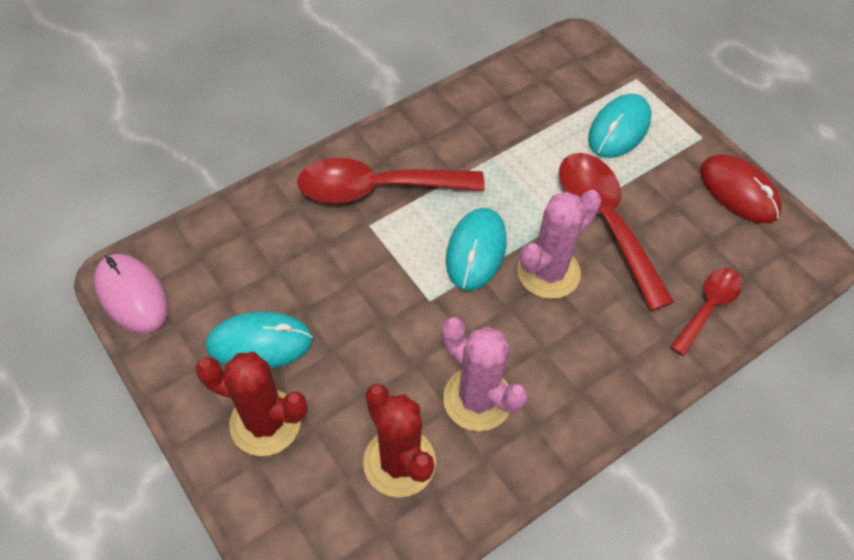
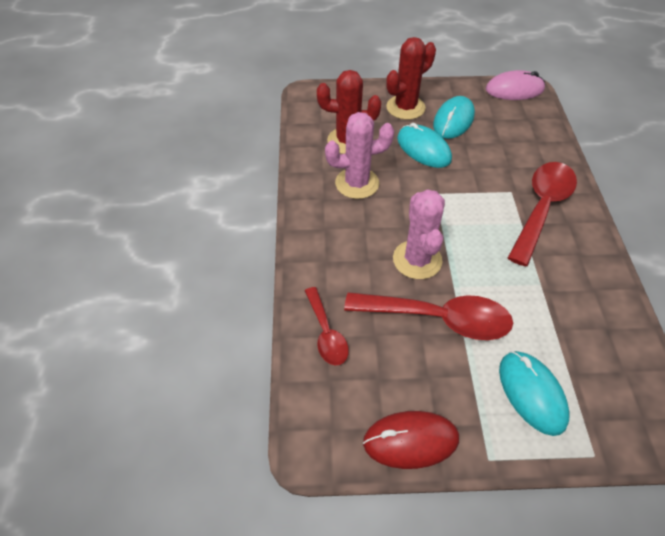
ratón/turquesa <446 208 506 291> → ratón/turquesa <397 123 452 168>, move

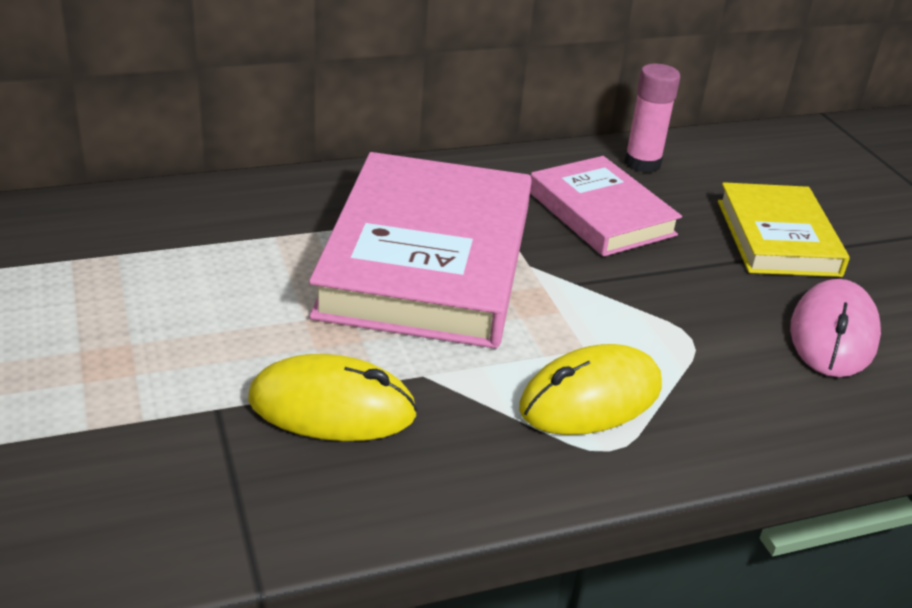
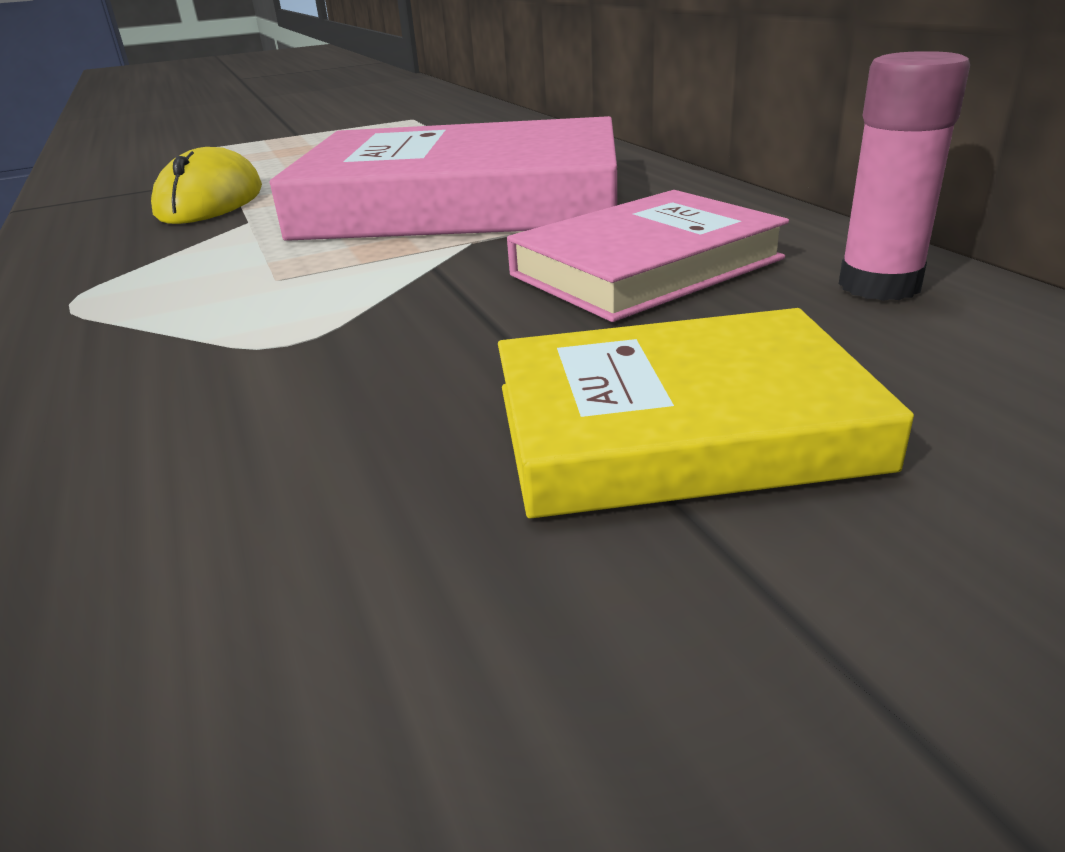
ratón/amarillo <519 344 662 435> → -
ratón/rosa <790 279 881 377> → -

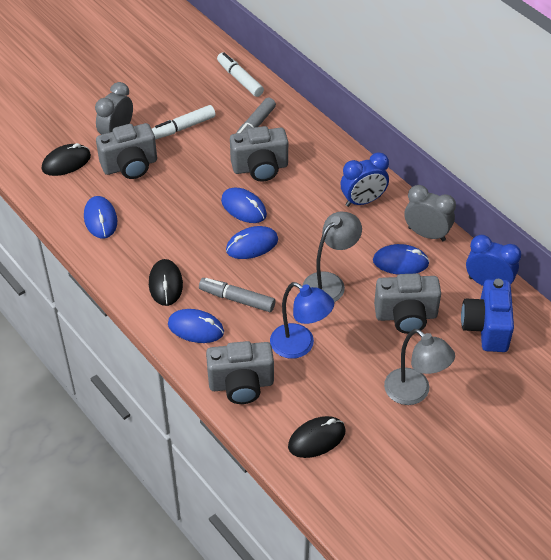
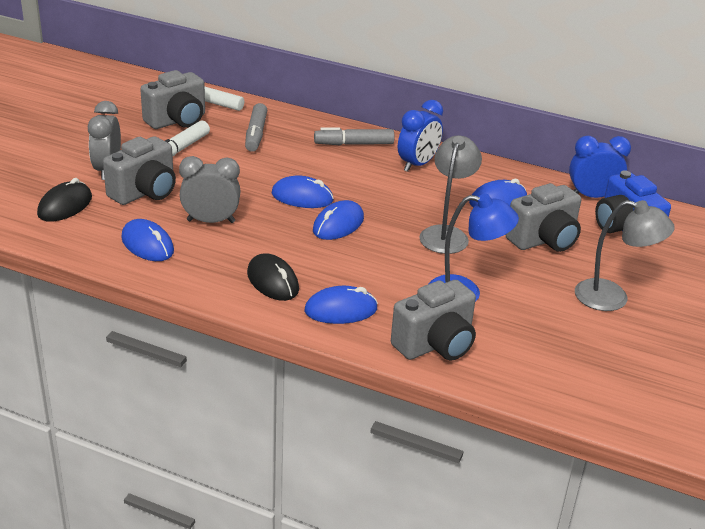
cámara/gris <230 126 288 182> → cámara/gris <140 70 205 129>, move
despertador/gris <405 185 456 241> → despertador/gris <179 156 240 223>, move
rotulador/gris <199 278 275 312> → rotulador/gris <314 127 394 145>, move
ratón/negro <288 416 346 458> → -

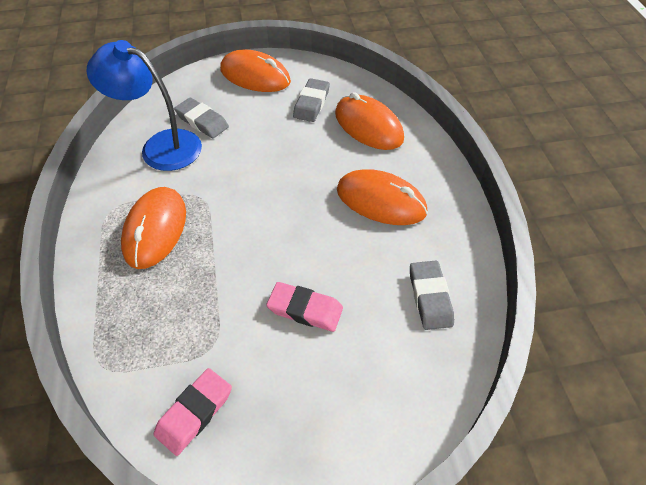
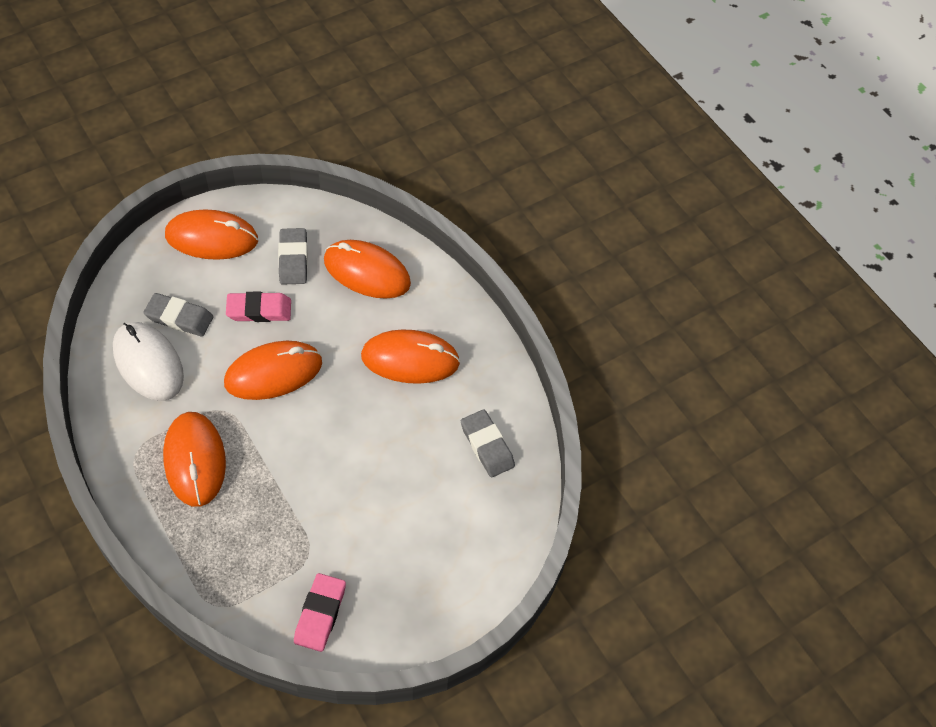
lámpara/azul <87 40 202 171> → ratón/blanco <113 322 184 401>
- → ratón/naranja <224 341 322 400>
goma de borrar/rosa <266 282 343 332> → goma de borrar/rosa <226 292 291 322>, move

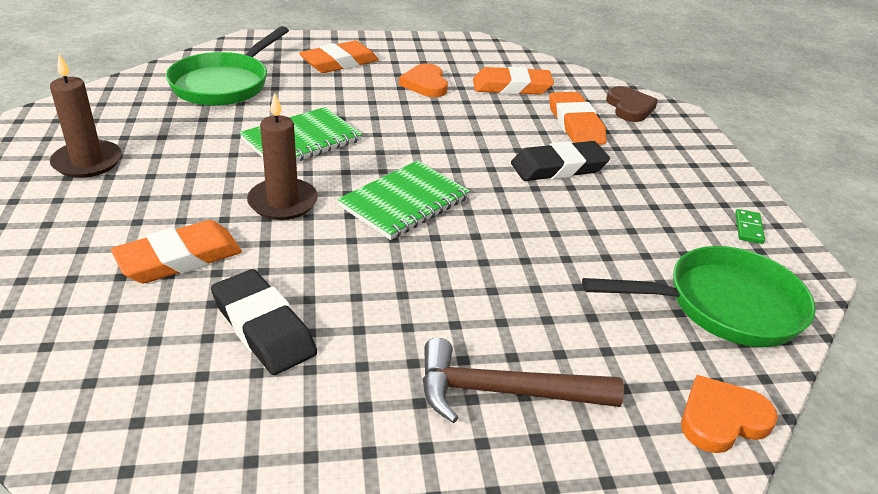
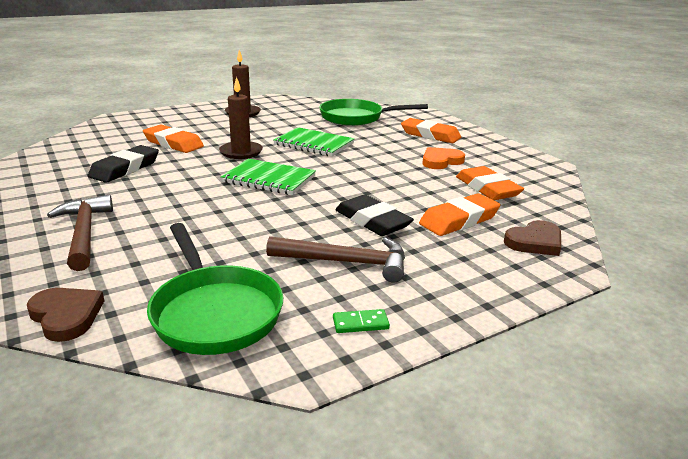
corazón/naranja <681 375 778 453> → corazón/marrón <27 288 104 342>
- → martillo/marrón <266 236 405 283>

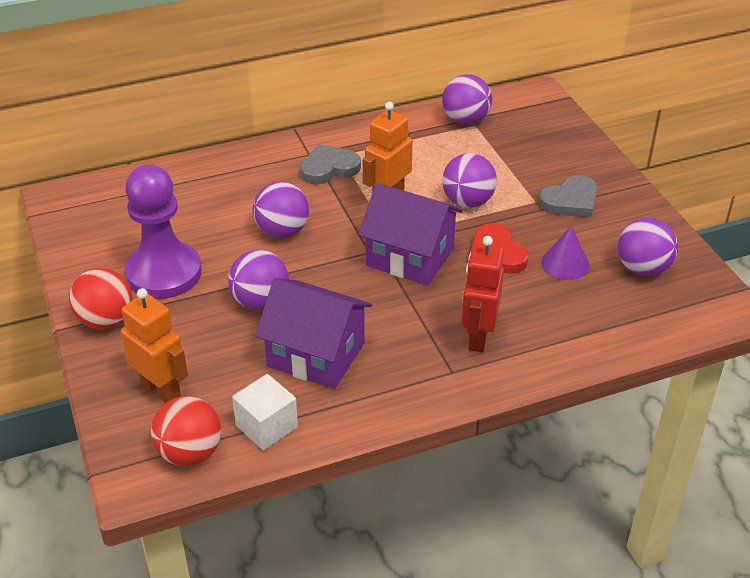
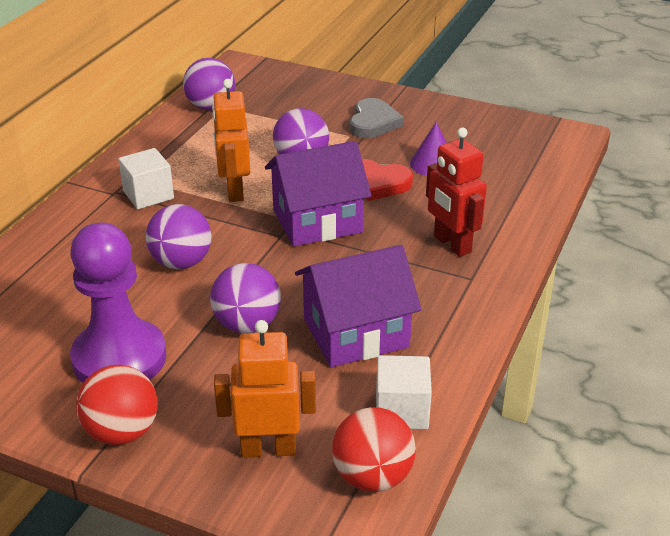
corazón/gris <300 144 361 184> → cubo/blanco <118 148 174 209>
pelota/morado <618 218 678 276> → -

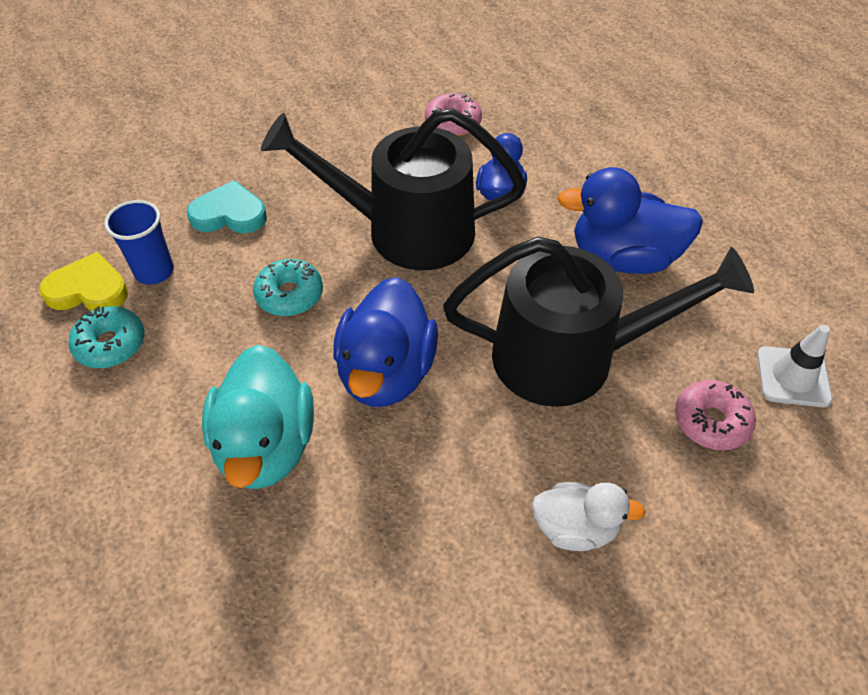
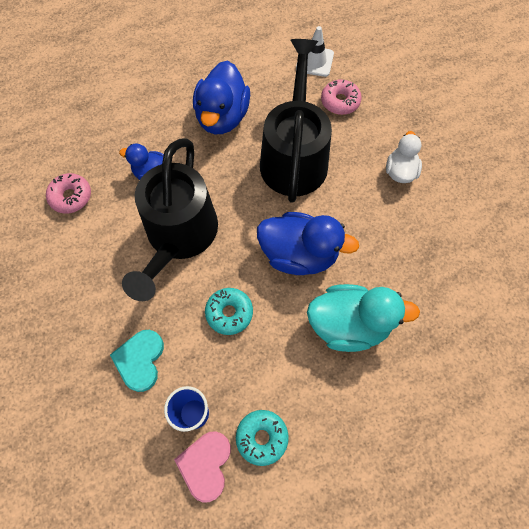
corazón/amarillo <39 252 128 311> → corazón/rosa <174 432 231 502>

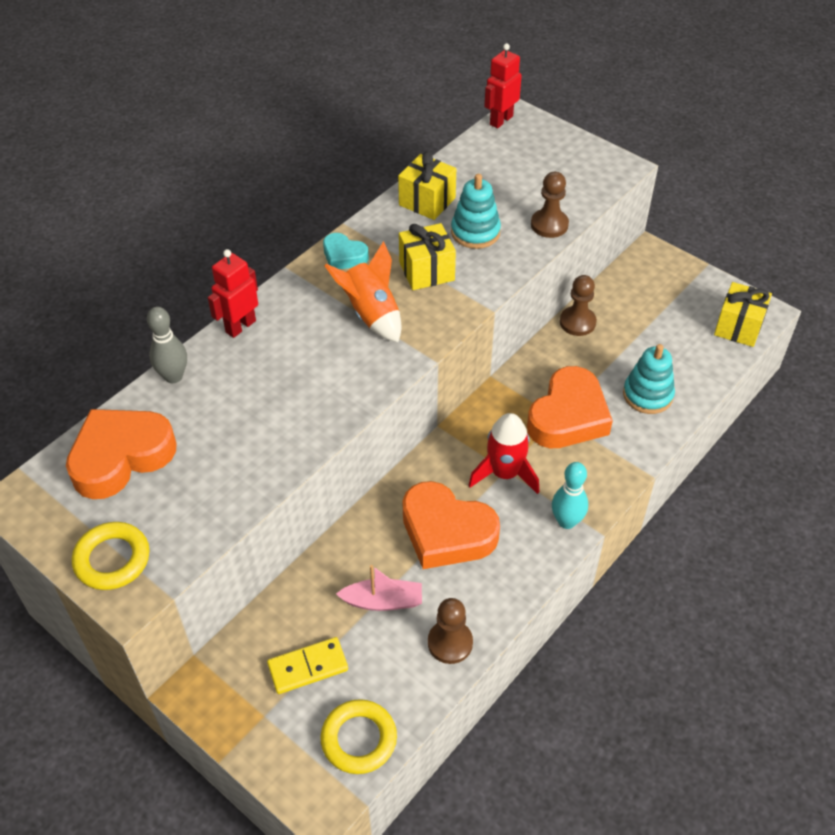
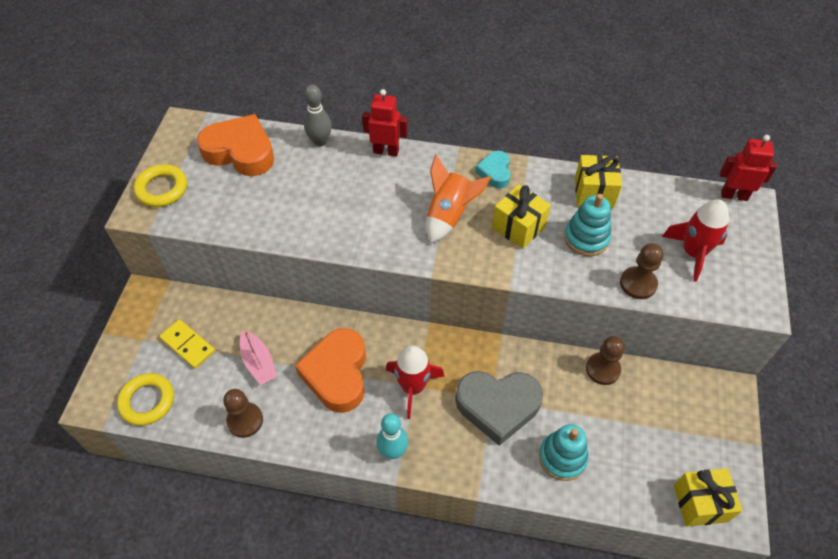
corazón/naranja <527 366 613 448> → corazón/gris <455 371 543 446>
- → cohete/rojo <662 199 729 282>

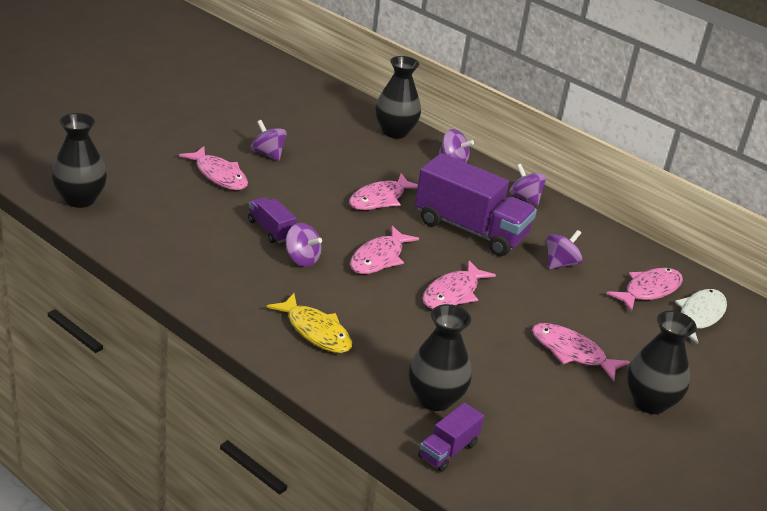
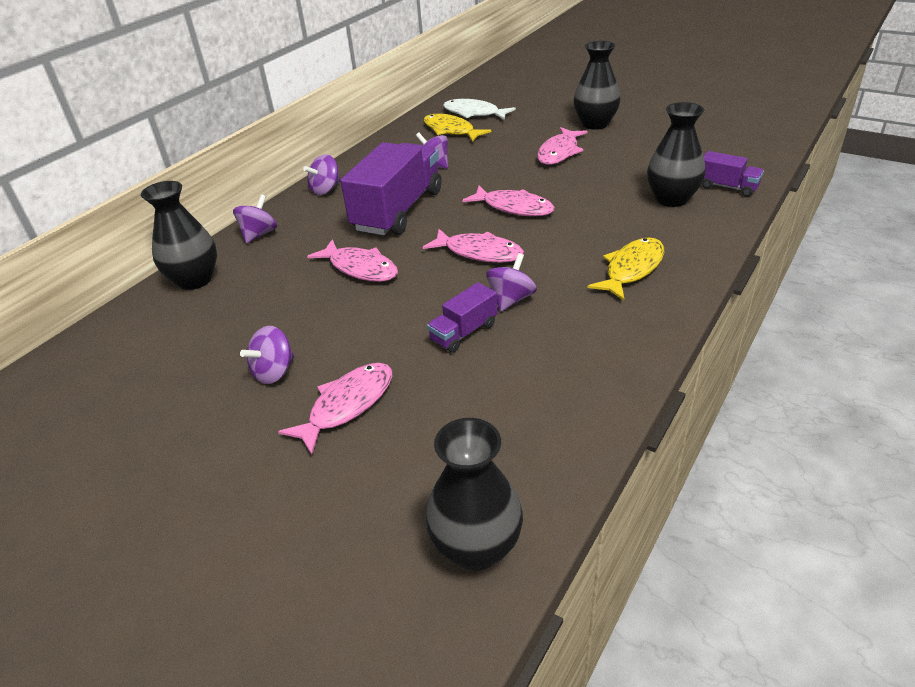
pez/rosa <606 268 683 312> → pez/amarillo <424 113 491 142>

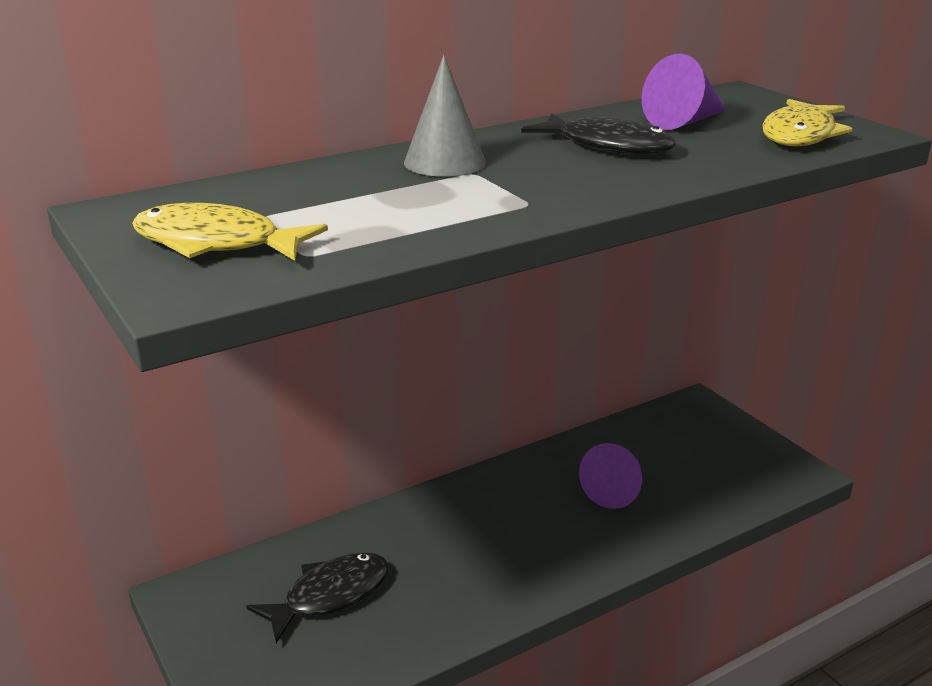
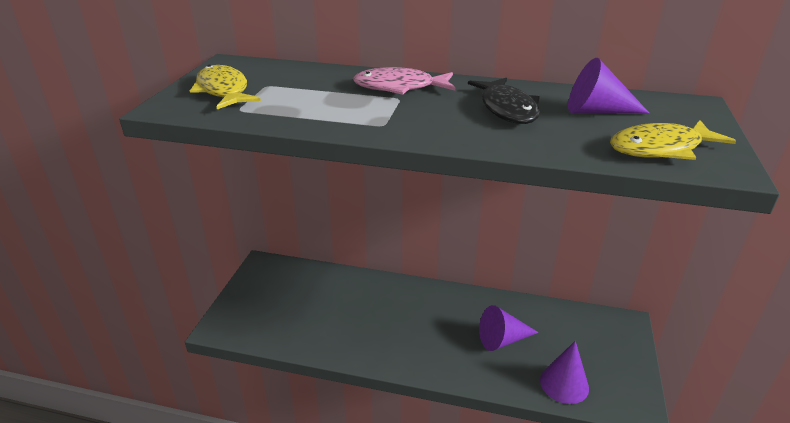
cono/gris <404 55 486 177> → pez/rosa <353 67 455 95>
- → cono/morado <540 341 589 404>
pez/negro <246 552 389 643> → -

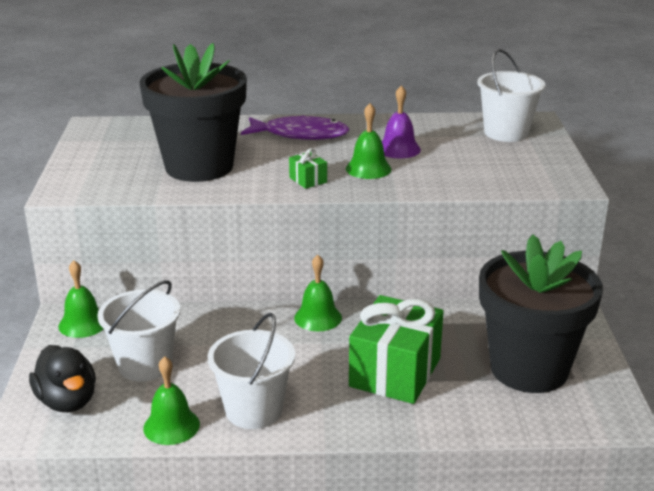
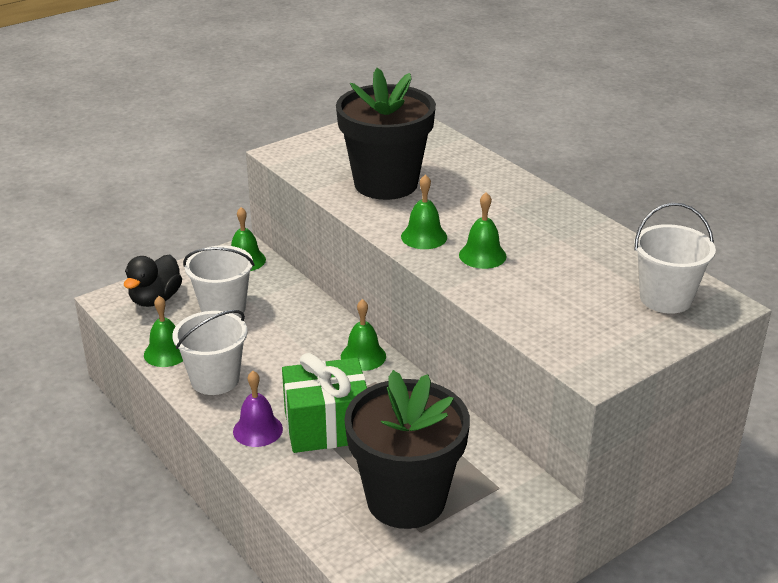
campana/morado <382 85 421 158> → campana/morado <233 371 283 447>, move
regalo/verde <289 148 327 189> → campana/verde <401 174 447 249>
pez/morado <241 115 349 140> → -

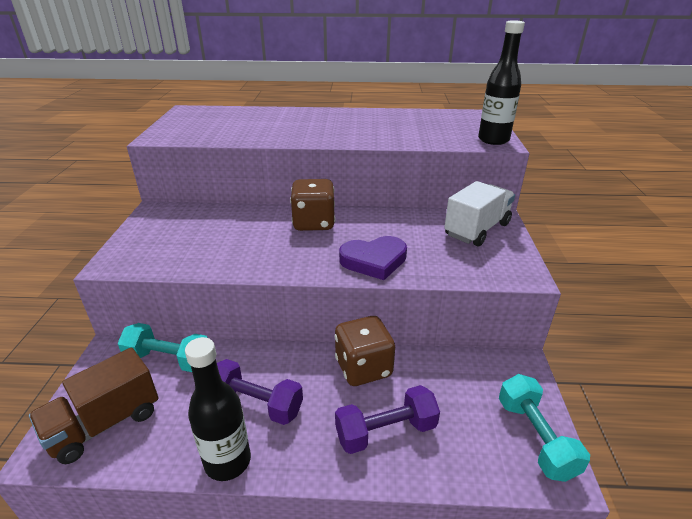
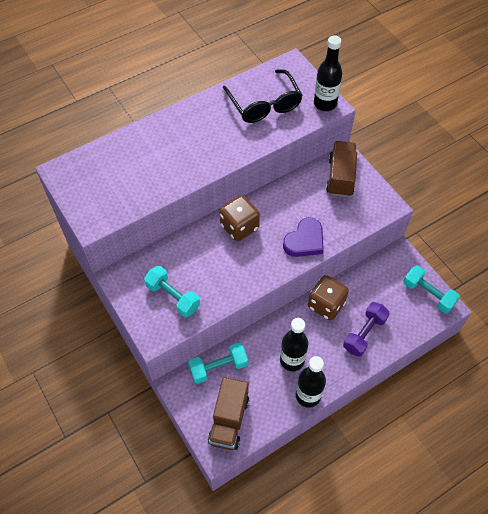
- → mancuerna/turquesa <144 266 200 317>
- → gafas/negro <223 69 303 123>
mancuerna/morado <217 359 303 425> → botella/negro <280 318 308 371>
camión/blanco <444 181 515 246> → camión/marrón <326 141 357 197>

